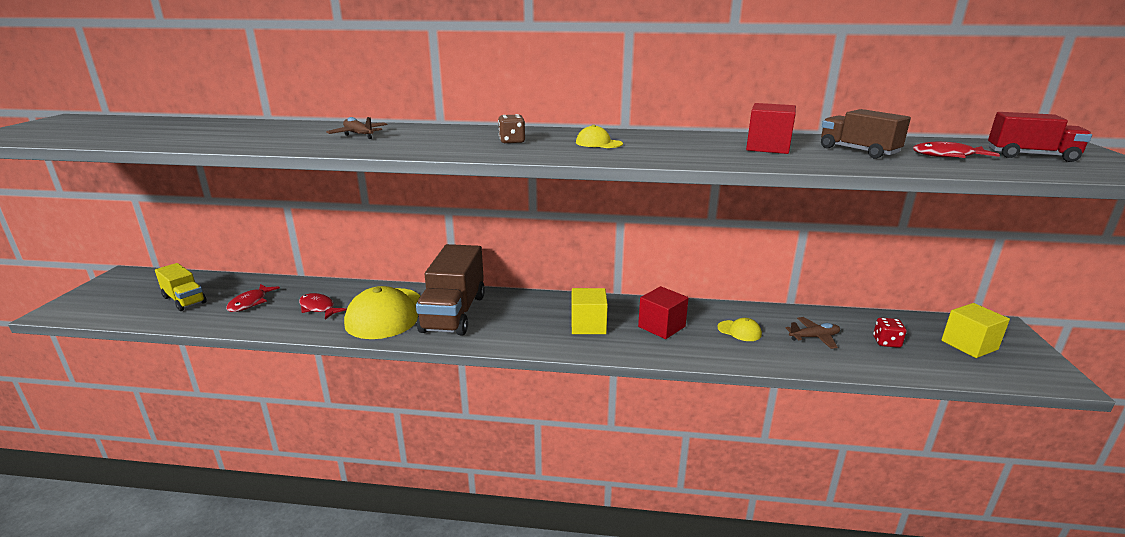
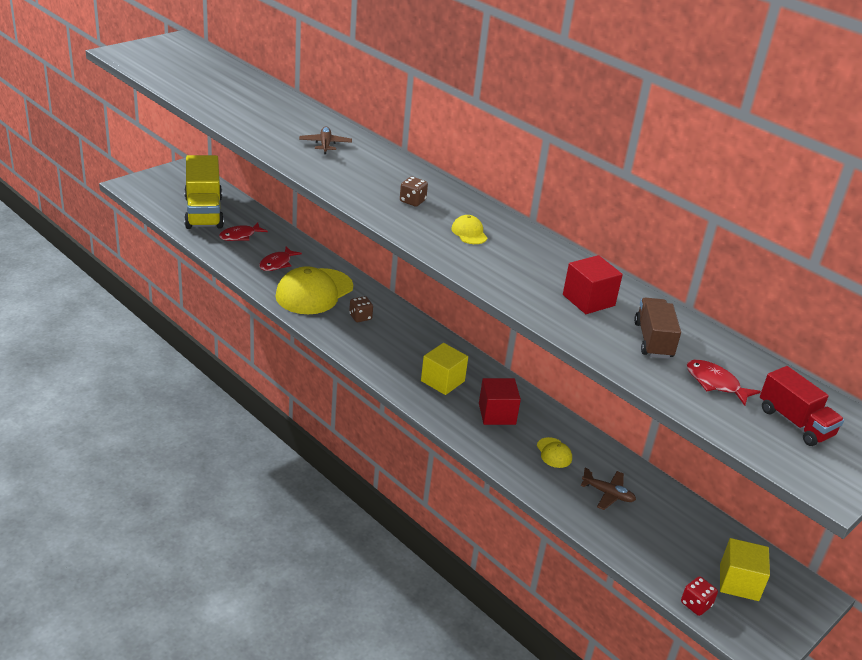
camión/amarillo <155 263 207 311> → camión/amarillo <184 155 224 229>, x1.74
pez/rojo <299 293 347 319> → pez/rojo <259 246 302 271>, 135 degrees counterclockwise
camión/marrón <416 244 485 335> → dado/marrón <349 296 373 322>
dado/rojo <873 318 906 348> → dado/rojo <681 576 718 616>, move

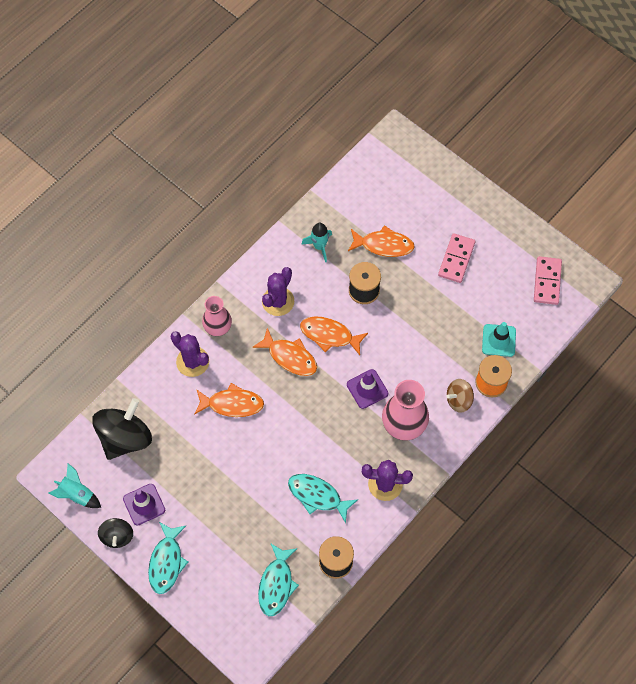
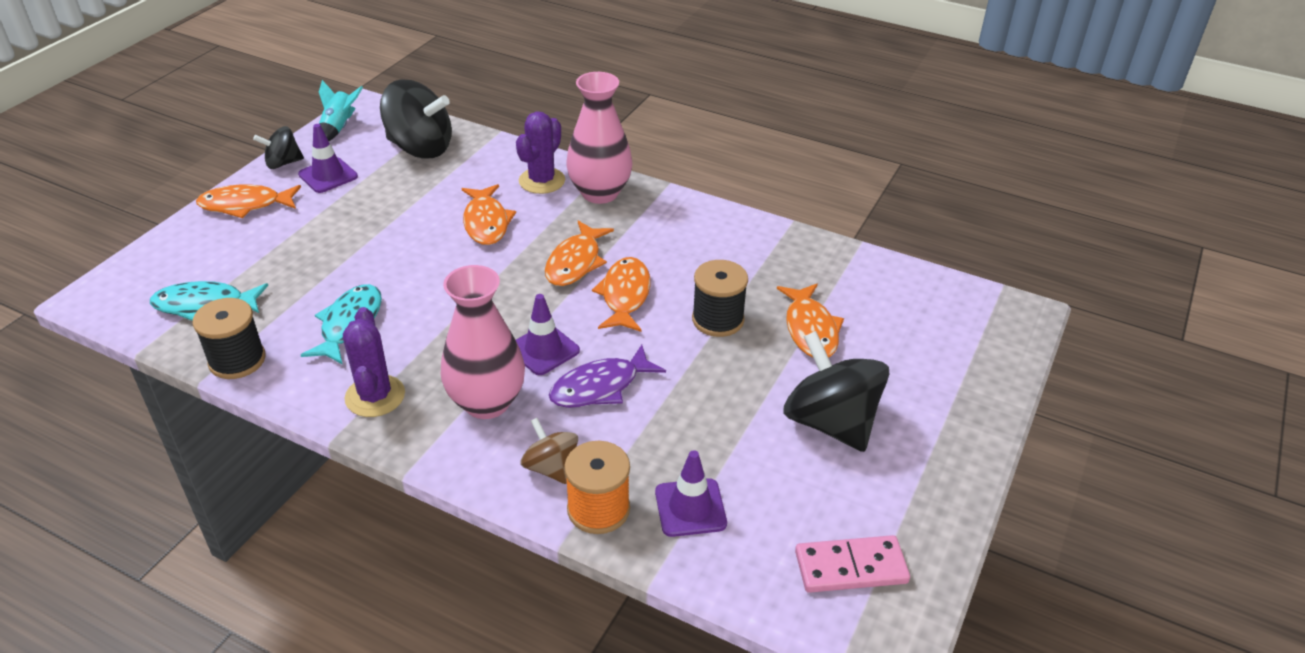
pez/turquesa <148 522 188 594> → pez/naranja <196 184 301 218>
- → pez/morado <549 345 666 408>
florero/rosa <202 296 232 336> → florero/rosa <566 72 632 204>, x1.53
cono de tráfico/turquesa <482 322 516 357> → cono de tráfico/morado <655 450 727 537>
ficha de dominó/rosa <438 233 475 283> → peonza/negro <783 331 889 452>
cactus/morado <262 267 294 316> → -
cohete/turquesa <301 223 332 262> → -

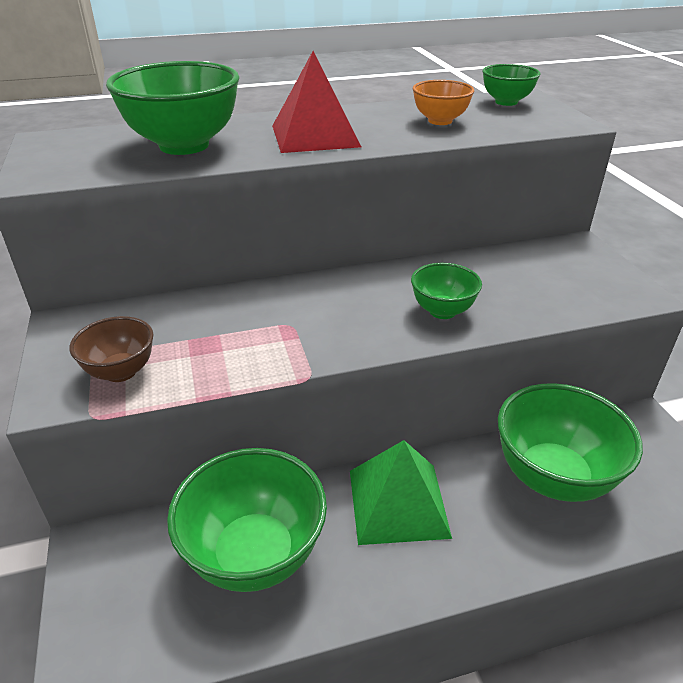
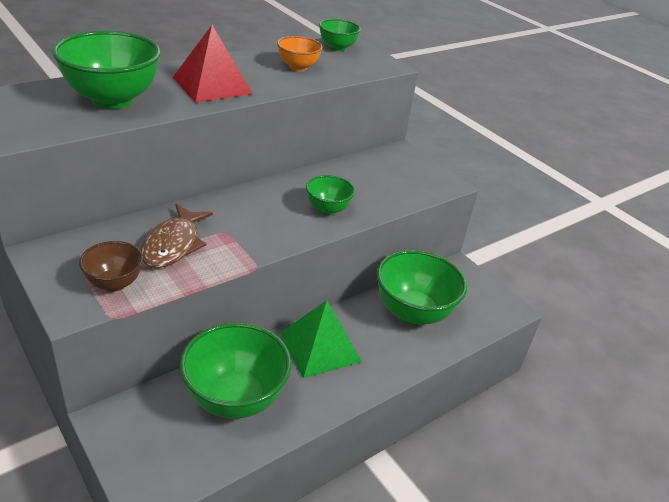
- → pez/marrón <140 204 213 268>

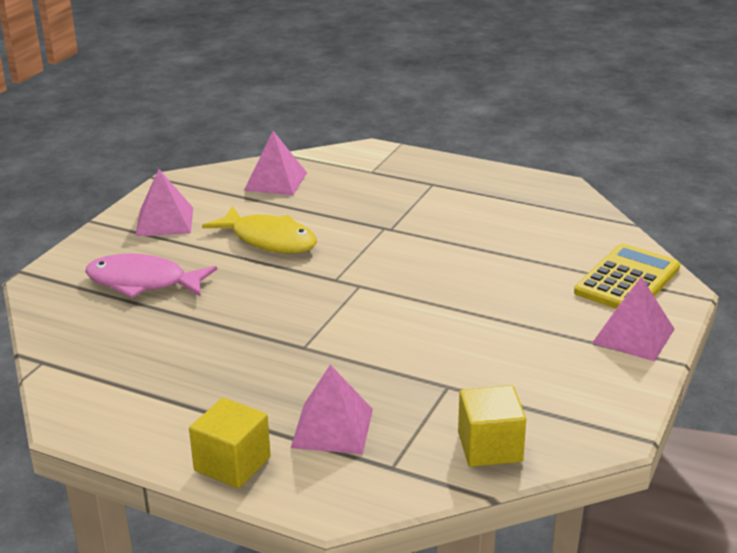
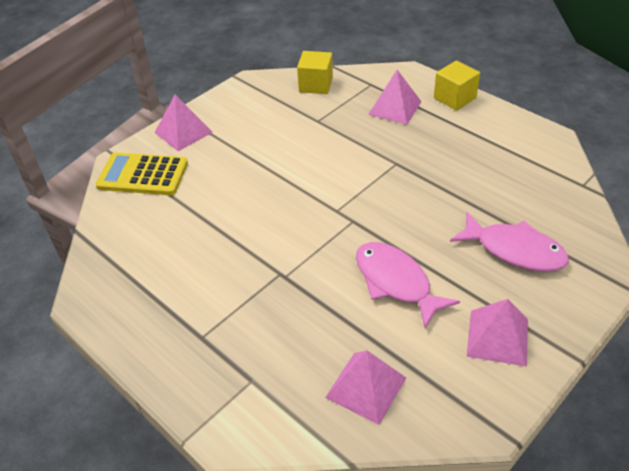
calculadora/amarillo <574 244 680 309> → calculadora/amarillo <96 152 188 195>, 45 degrees clockwise
pez/amarillo <202 206 317 253> → pez/rosa <356 242 460 328>

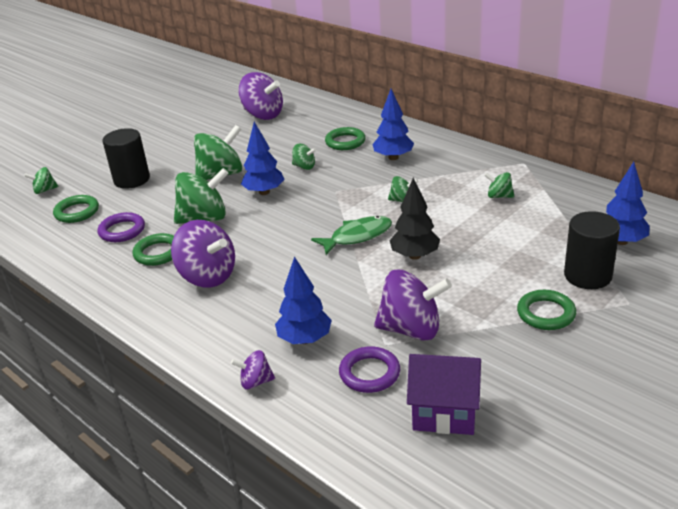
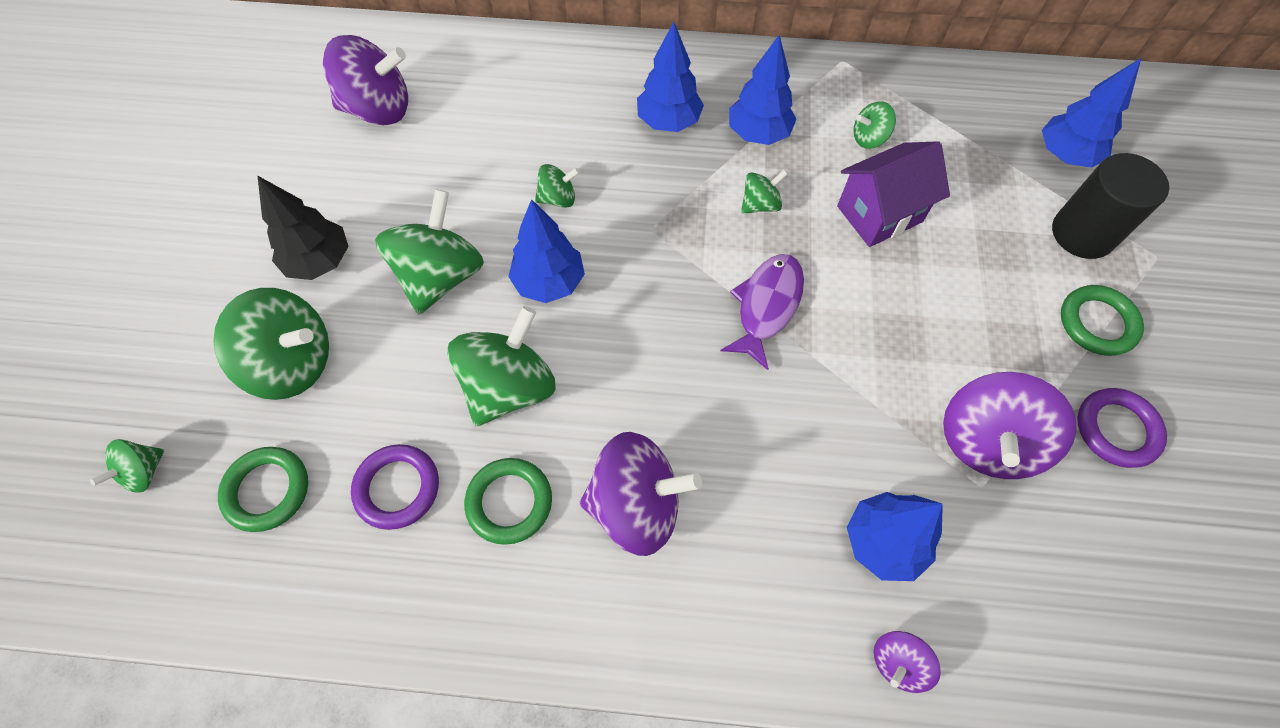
cilindro/negro <103 128 150 189> → peonza/verde <213 288 329 400>
árbol/negro <389 178 440 260> → árbol/negro <257 176 349 280>, move
pez/verde <311 216 392 255> → pez/morado <720 254 804 370>
- → árbol/azul <729 35 797 145>
casa/morado <407 354 481 435> → casa/morado <837 141 950 247>, move
peonza/morado <374 270 452 341> → peonza/morado <943 372 1076 479>, 150 degrees clockwise
anillo/morado <339 346 400 393> → anillo/morado <1077 388 1167 468>, move
anillo/verde <325 127 366 150> → -

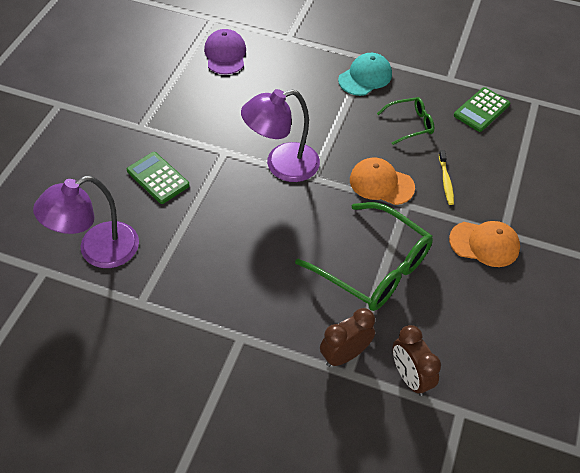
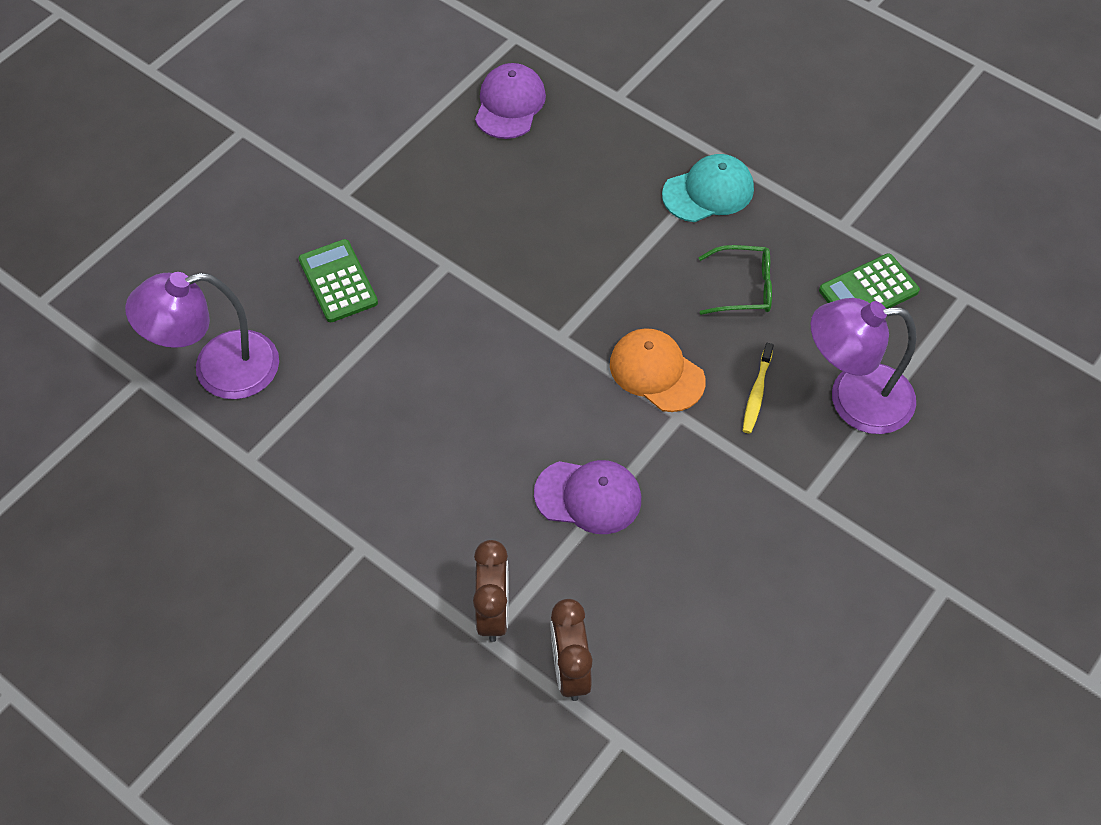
despertador/marrón <320 308 375 367> → despertador/marrón <473 540 509 642>, 105 degrees clockwise
gafas/verde <295 202 433 311> → gorra/morado <534 460 641 534>
lámpara/morado <241 89 320 182> → lámpara/morado <811 298 917 434>, move
gorra/naranja <449 221 520 267> → -

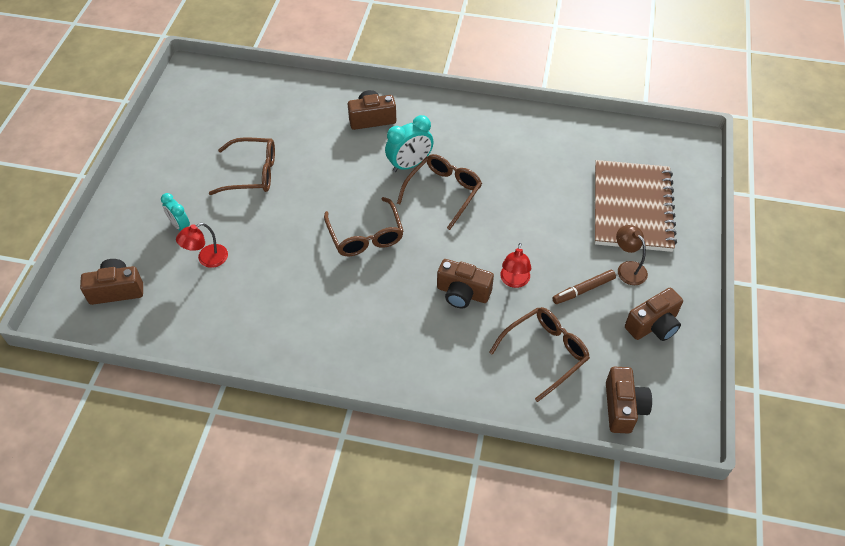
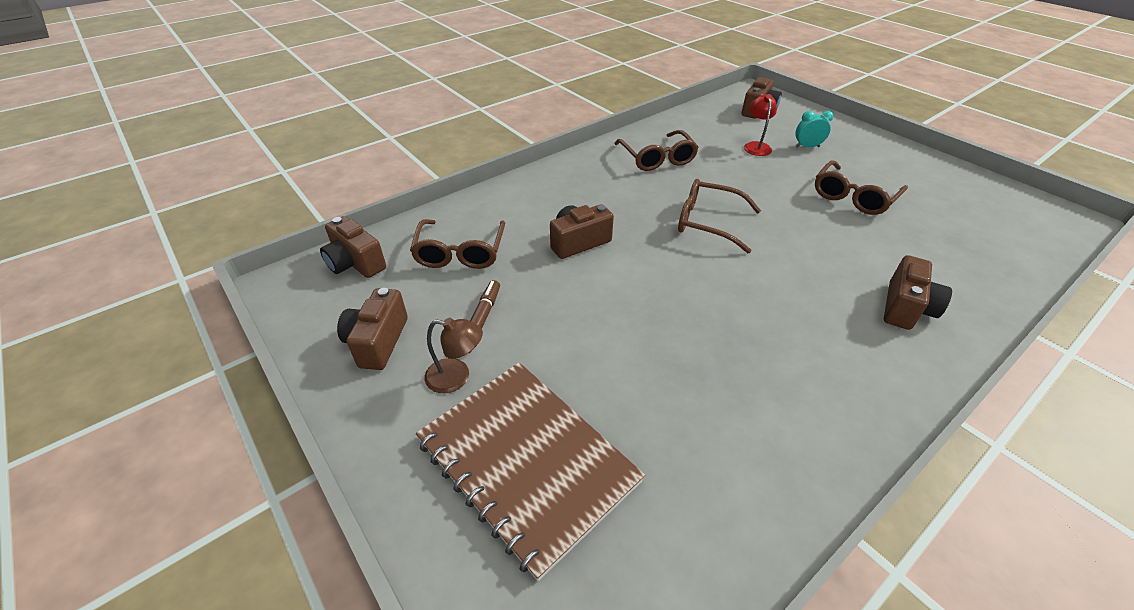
gafas/marrón <397 154 482 230> → gafas/marrón <614 130 699 171>, move
despertador/turquesa <385 115 434 172> → -
lámpara/rojo <500 243 531 288> → -

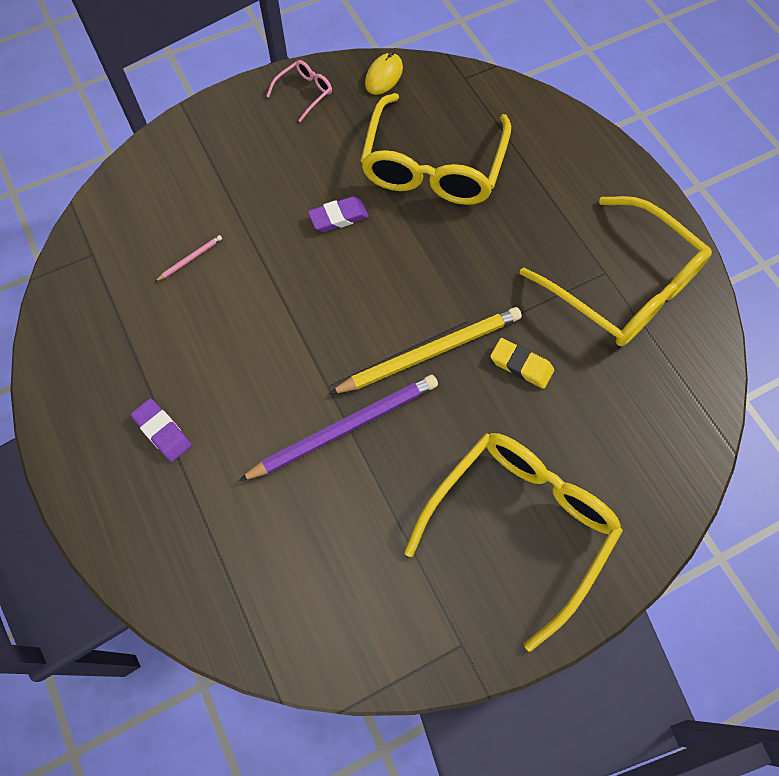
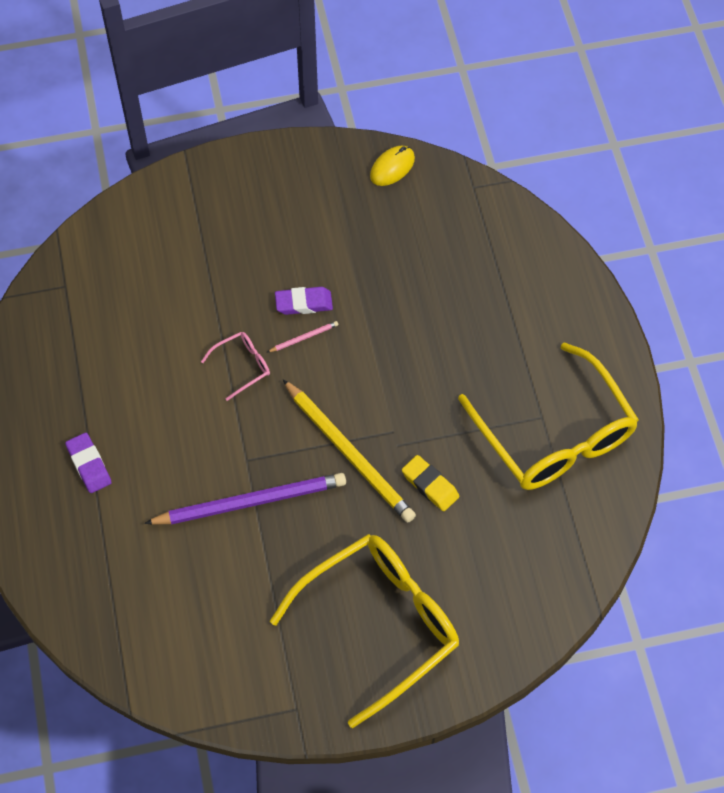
gafas/rosa <267 60 332 122> → gafas/rosa <201 332 270 401>, move
lápiz/rosa <155 235 222 282> → lápiz/rosa <268 321 338 352>, move
lápiz/amarillo <329 307 522 394> → lápiz/amarillo <283 379 416 523>, 60 degrees clockwise
gafas/amarillo <360 93 511 205> → -

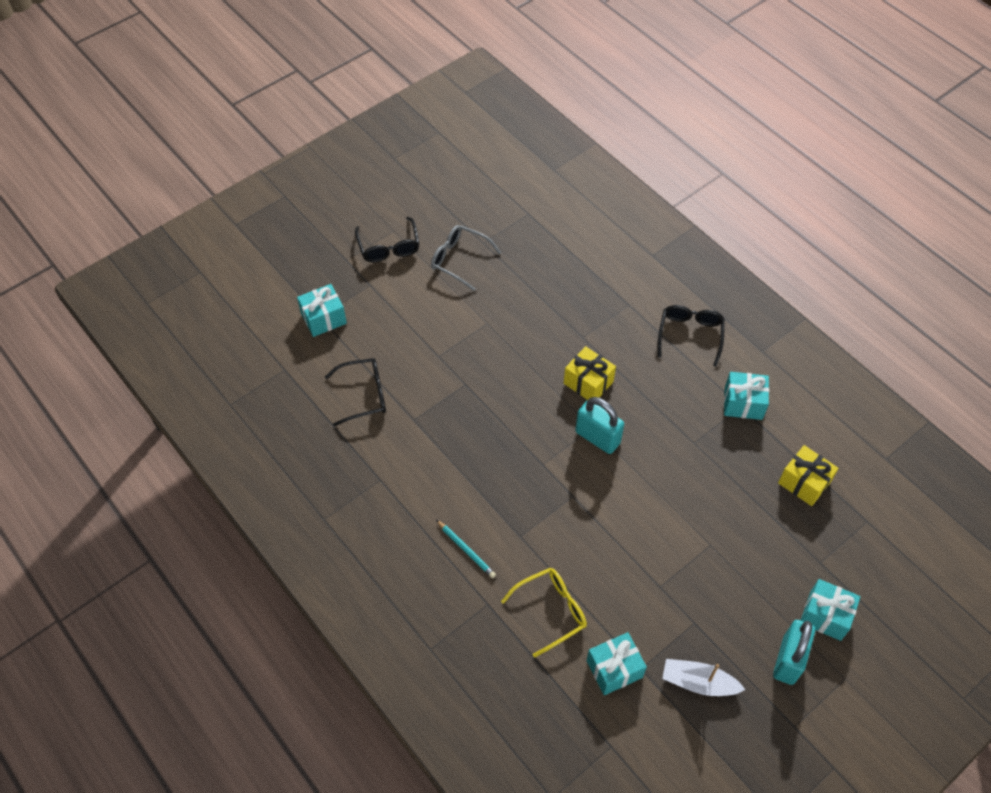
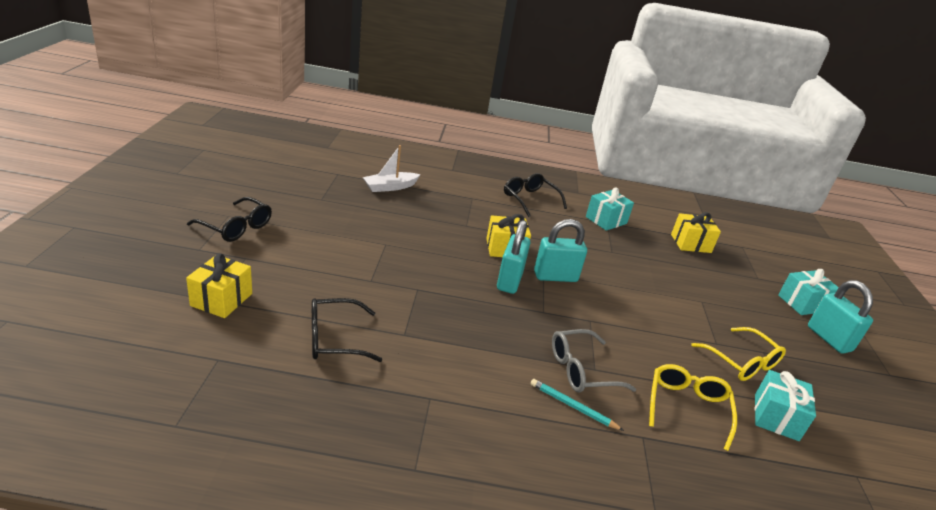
regalo/turquesa <297 284 347 337> → regalo/amarillo <186 253 252 318>
gafas/negro <325 358 386 426> → gafas/negro <312 298 382 362>, 135 degrees counterclockwise
barco/blanco <662 659 745 696> → barco/blanco <363 145 421 192>, move
- → candado/turquesa <497 220 530 294>
lápiz/turquesa <436 520 496 578> → lápiz/turquesa <531 379 624 431>, 150 degrees counterclockwise
gafas/gris <431 225 501 291> → gafas/gris <552 329 636 393>, move
- → gafas/amarillo <691 327 786 381>

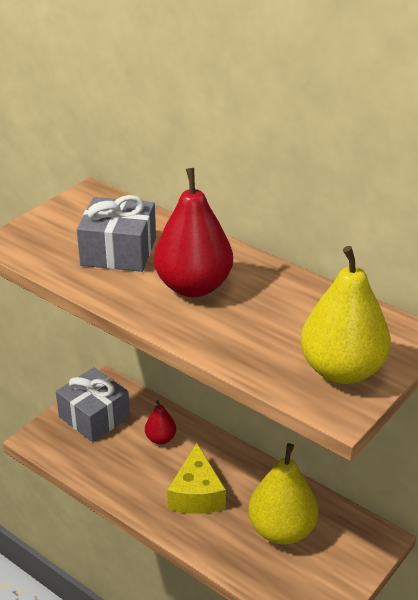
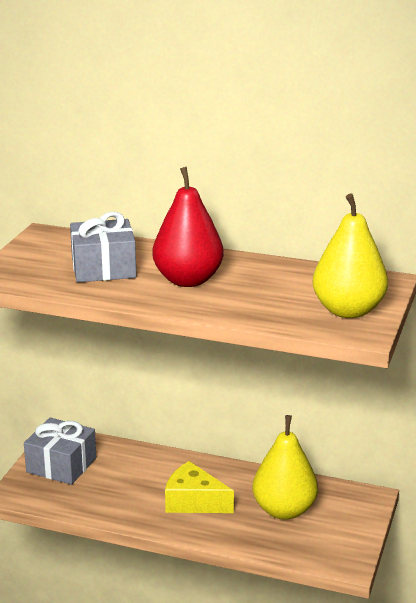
queso/amarillo <167 443 226 514> → queso/amarillo <165 461 234 513>, 135 degrees clockwise
pera/rojo <145 400 176 444> → -

